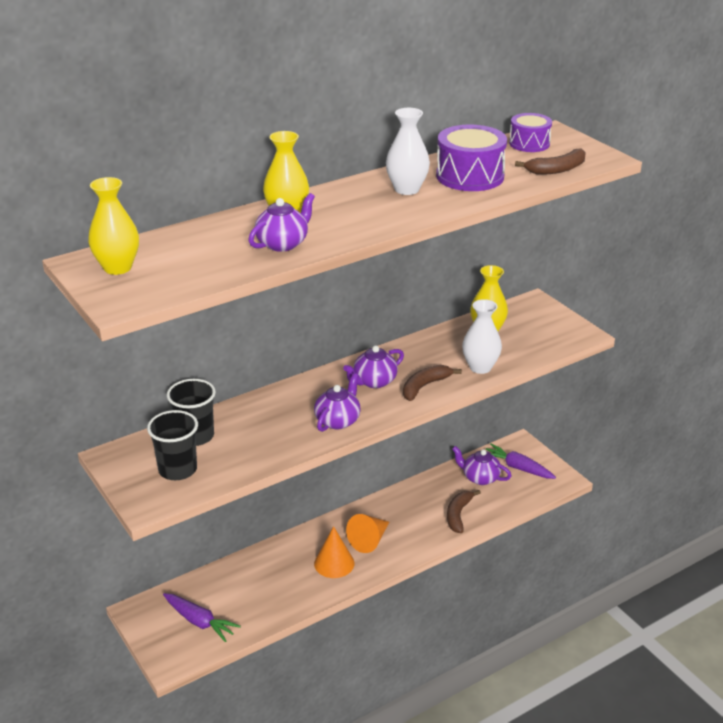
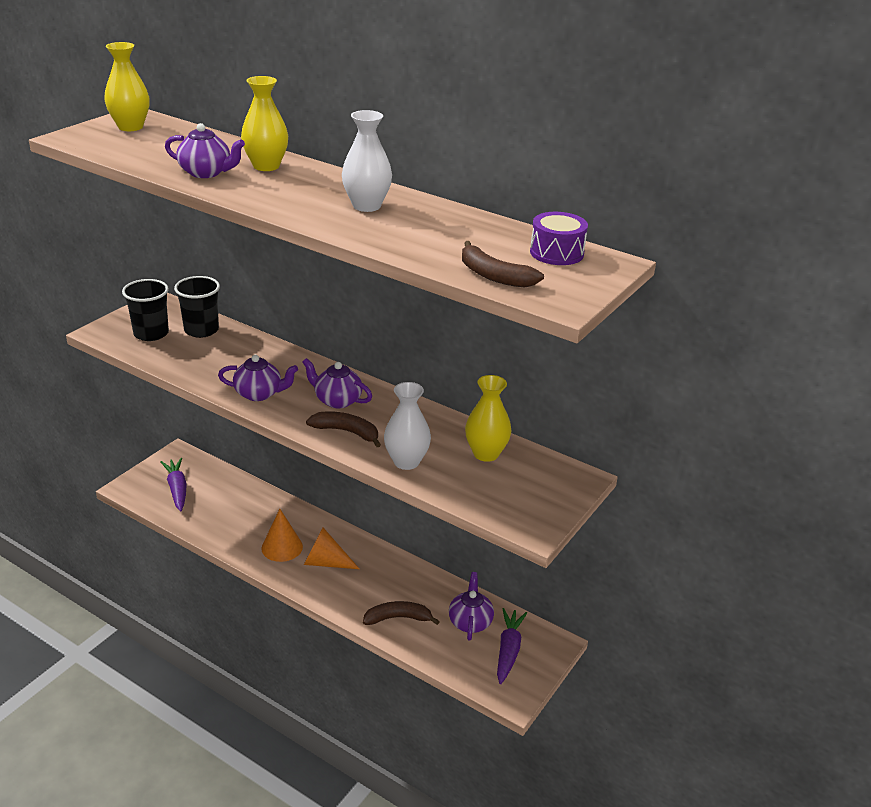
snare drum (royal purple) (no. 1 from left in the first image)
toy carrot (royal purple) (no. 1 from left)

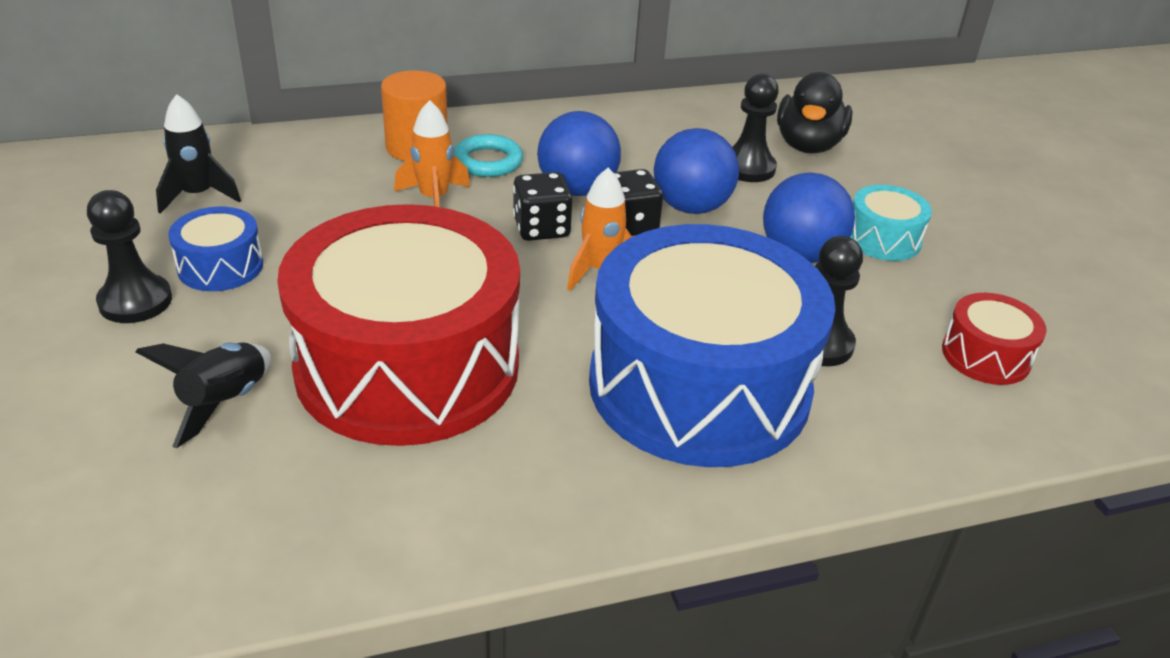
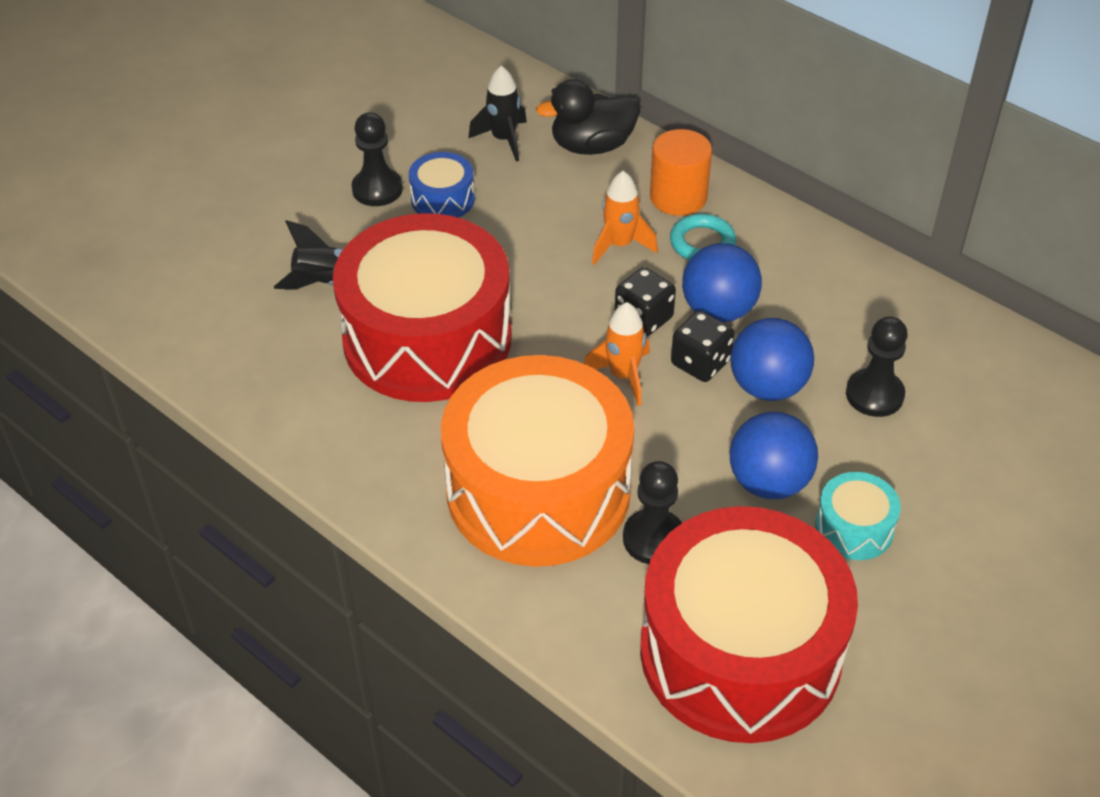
duck (jet-black)
snare drum (orange-coloured)
snare drum (red) (no. 2 from left)

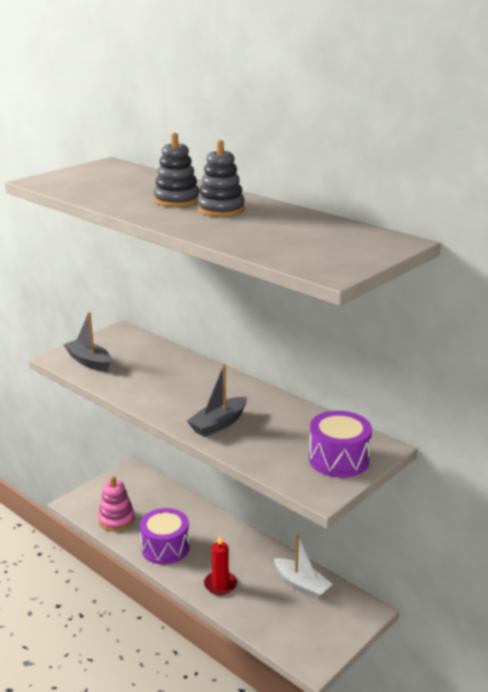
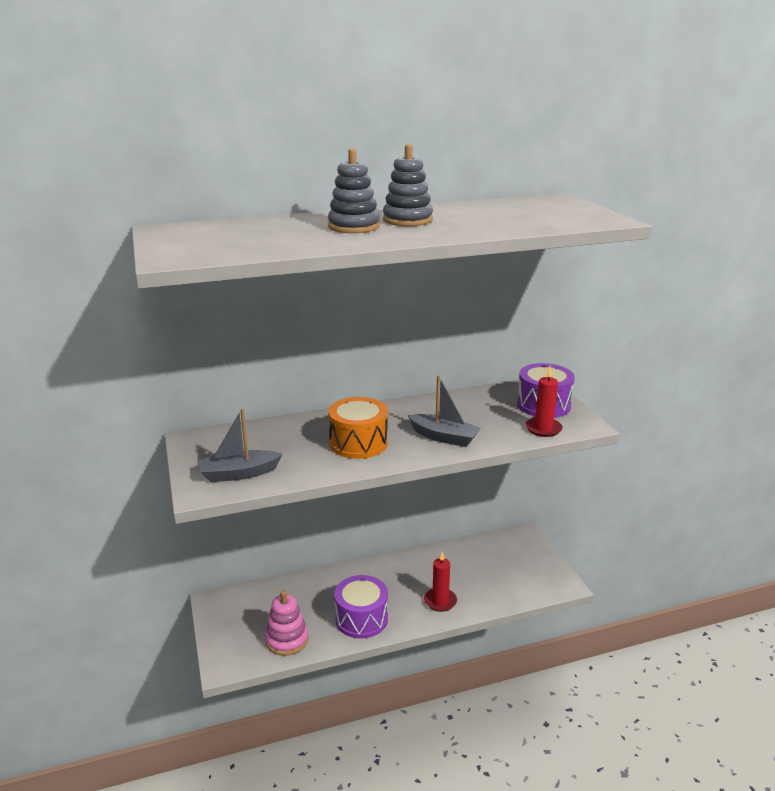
boat (gray) (no. 2 from left)
boat (pure white)
wax candle (red) (no. 2 from left)
snare drum (orange-coloured)

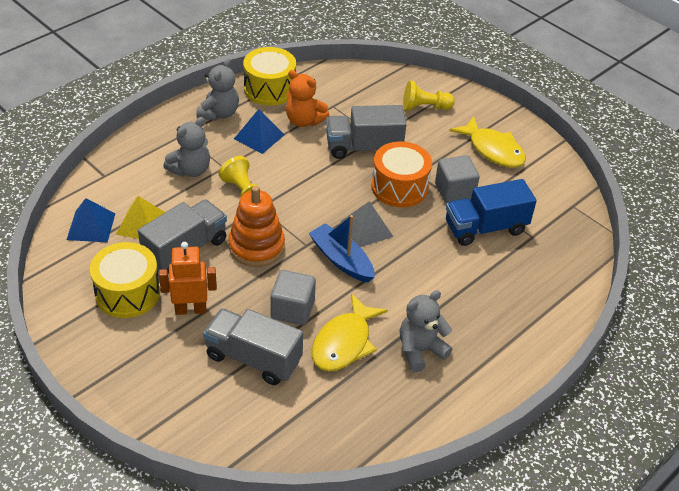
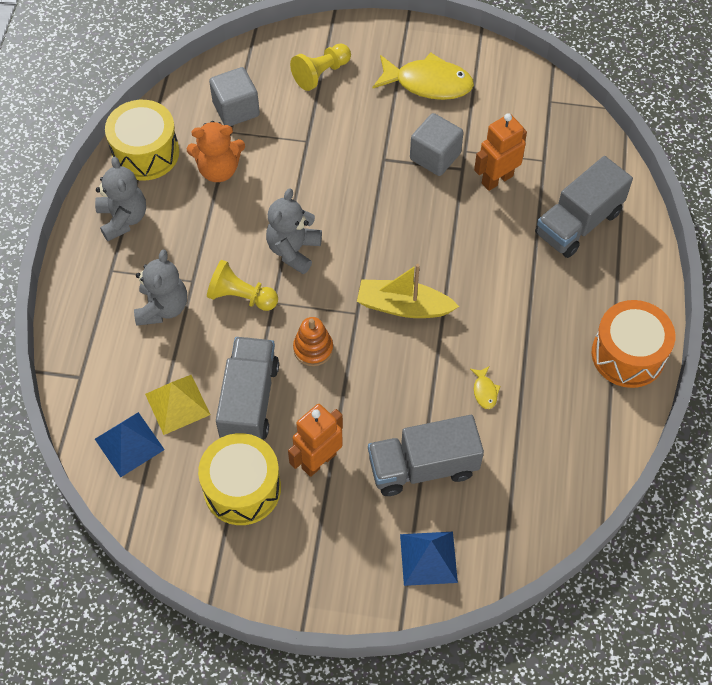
lorry (gray) (no. 3 from left)
solid pyramid (royal blue) (no. 2 from left)
snare drum (orange-coloured)
toy robot (orange-coloured) (no. 2 from left)
stacking toy (orange-coloured)
solid pyramid (gray)
boat (bright yellow)
block (gray) (no. 1 from left)
stuffed bear (gray) (no. 3 from left)
toy fish (bright yellow) (no. 2 from left)

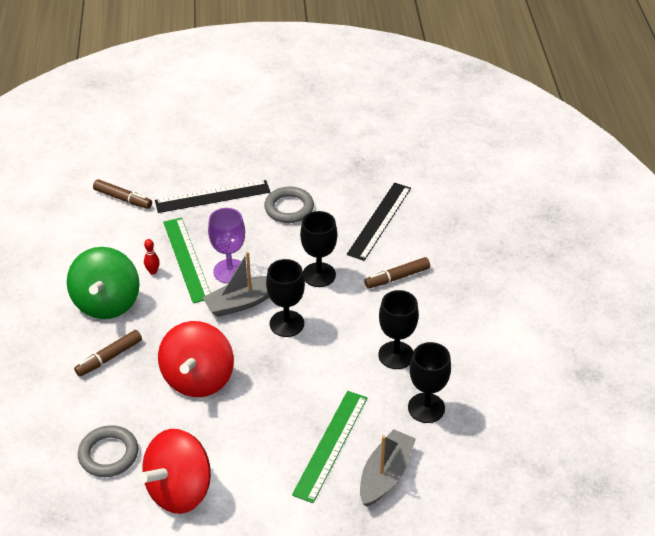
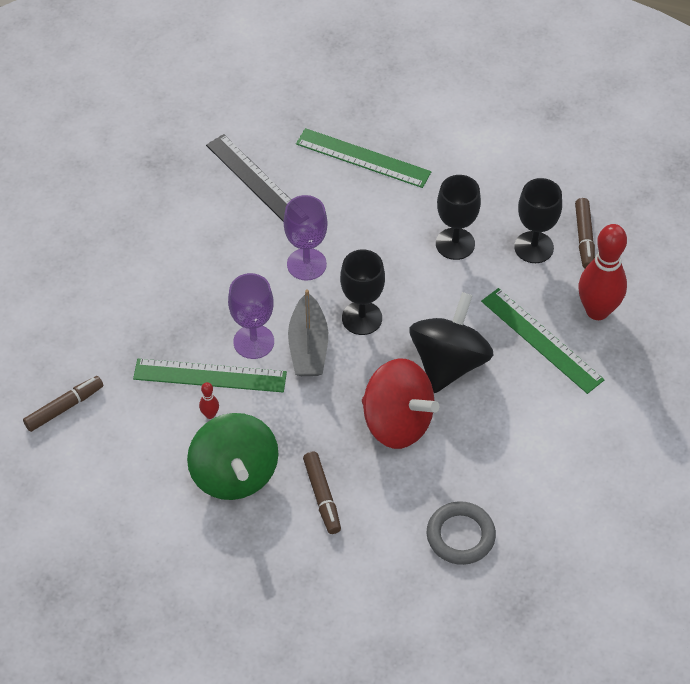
ruler (jet-black) (no. 1 from left in the first image)
ring (gray) (no. 2 from left in the first image)
goblet (royal purple) (no. 2 from left)
toy top (green)
felt pen (brown) (no. 3 from left)
toy top (red) (no. 1 from left in the first image)
tenpin (red) (no. 2 from left)
ruler (green) (no. 2 from left)
toy top (jet-black)

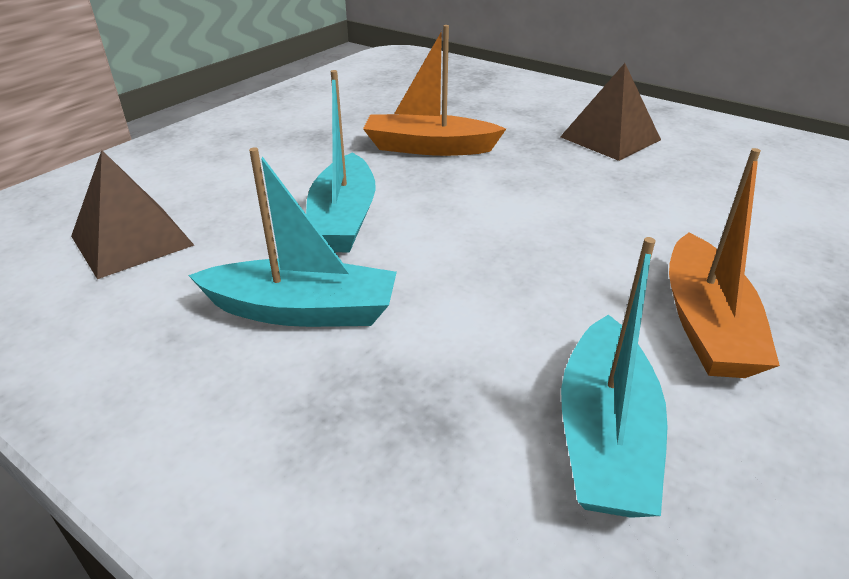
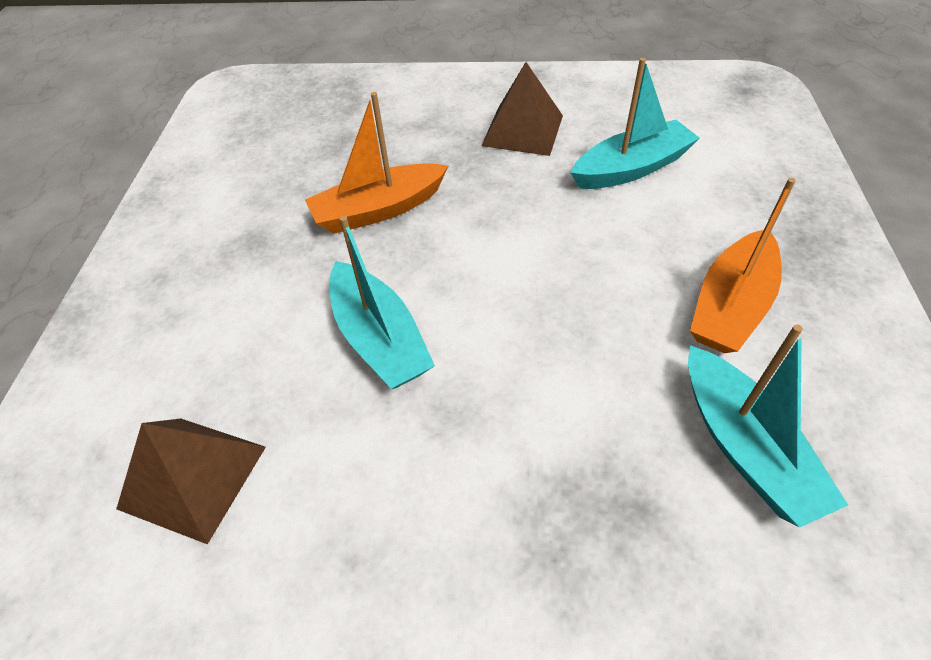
boat (aqua) (no. 2 from left)
boat (orange-coloured) (no. 2 from left)

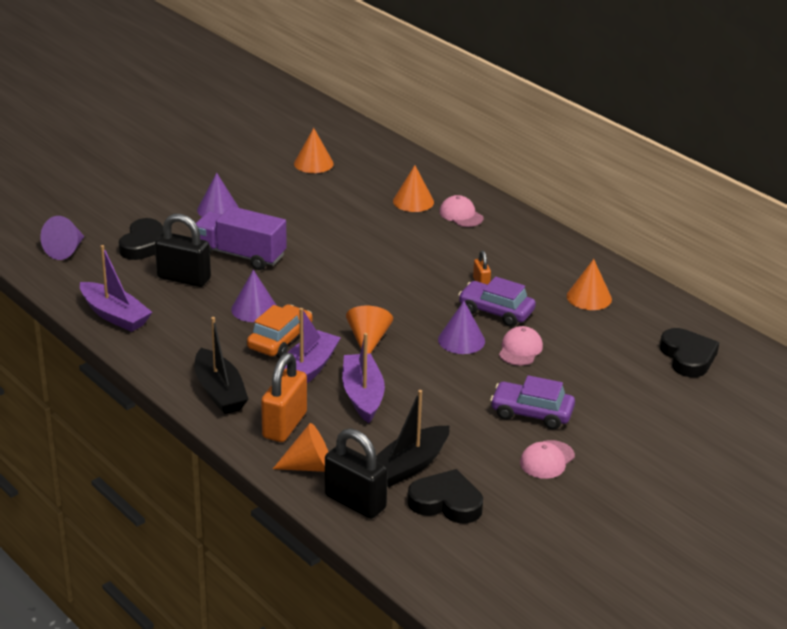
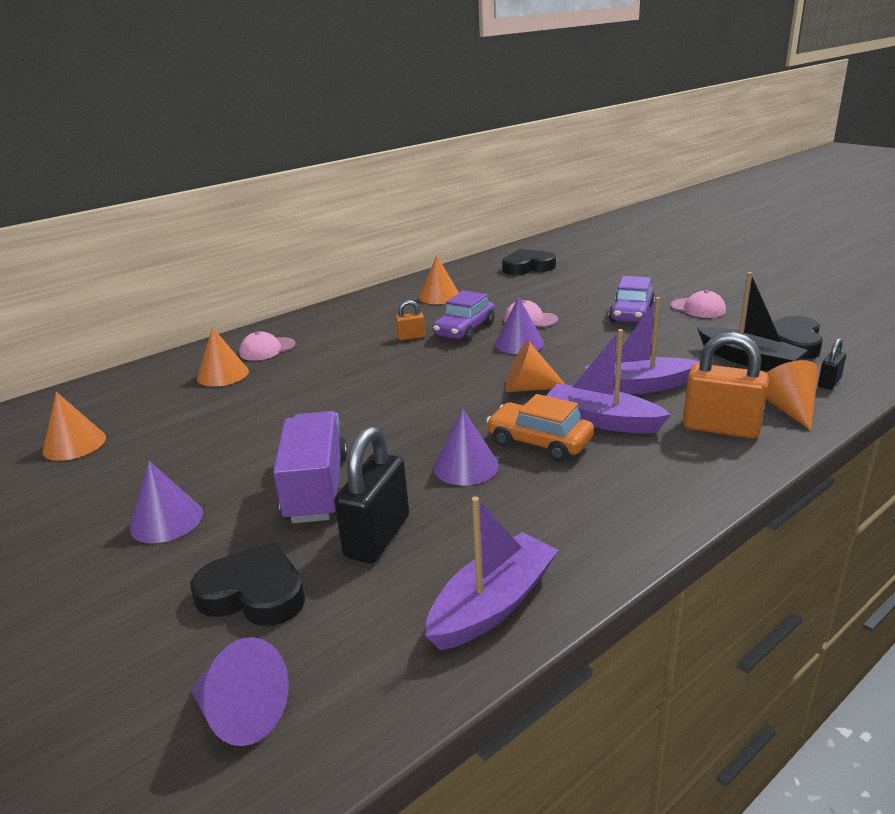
lorry (royal purple)
boat (jet-black) (no. 1 from left in the first image)
lock (jet-black) (no. 2 from left)

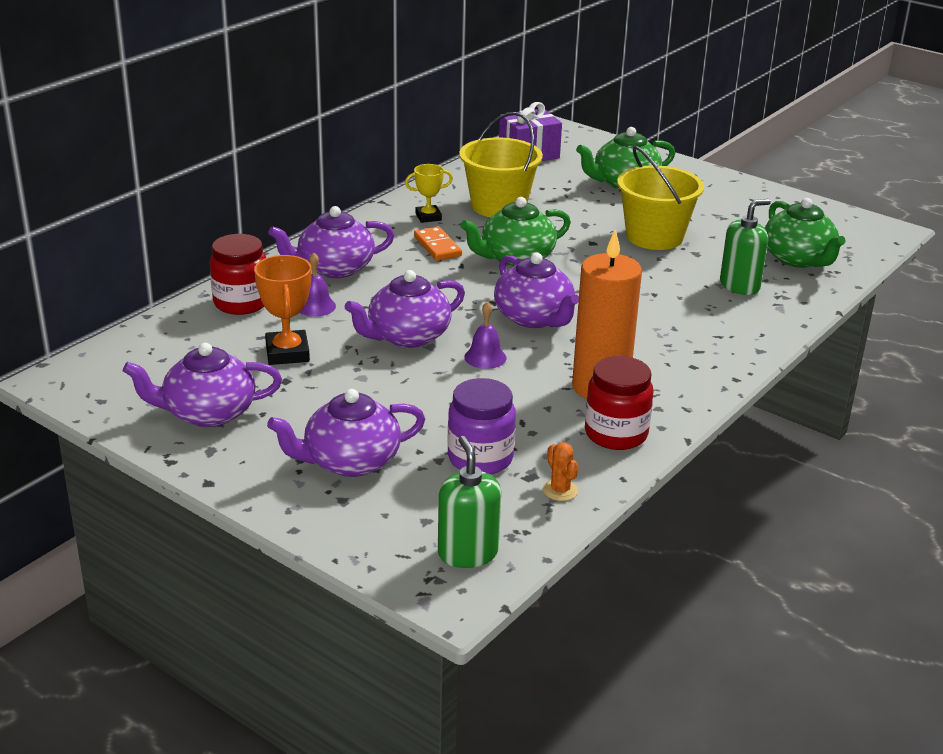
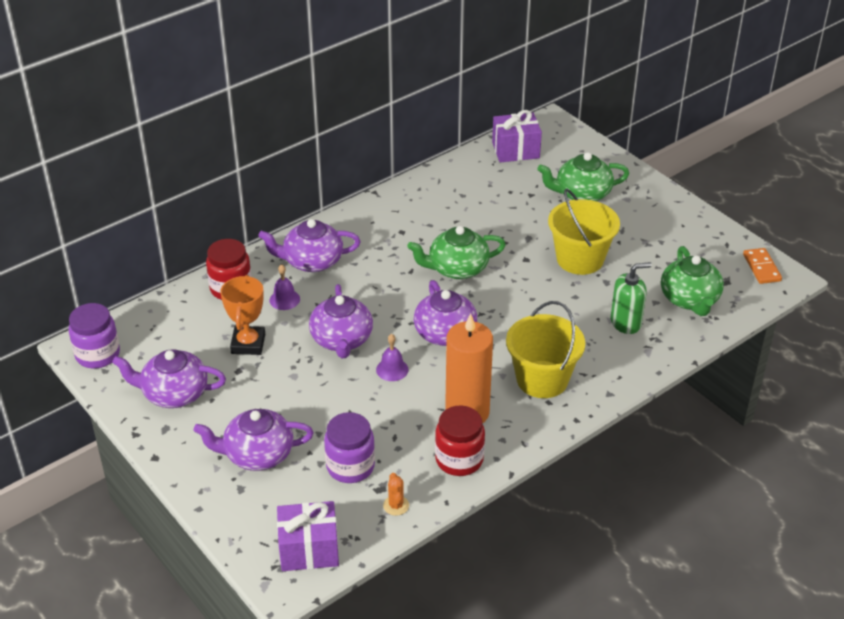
sand bucket (bright yellow) (no. 1 from left)
award cup (bright yellow)
domino piece (orange-coloured)
teapot (royal purple) (no. 4 from left)
gift (royal purple) (no. 1 from left)
preserve jar (royal purple) (no. 1 from left)

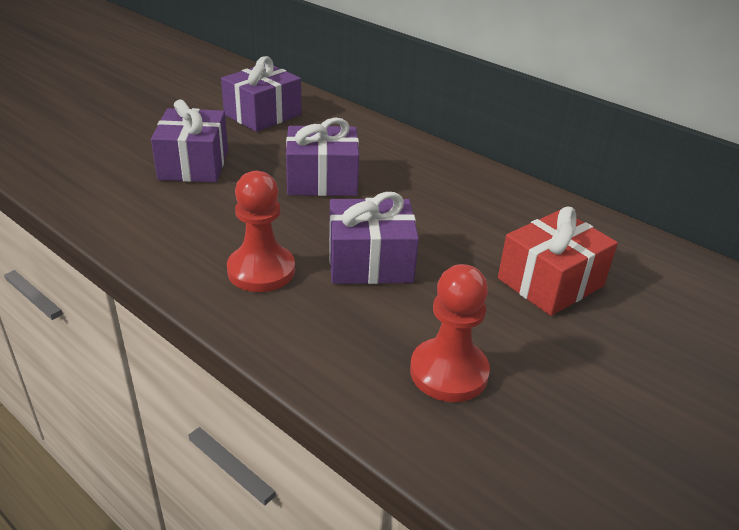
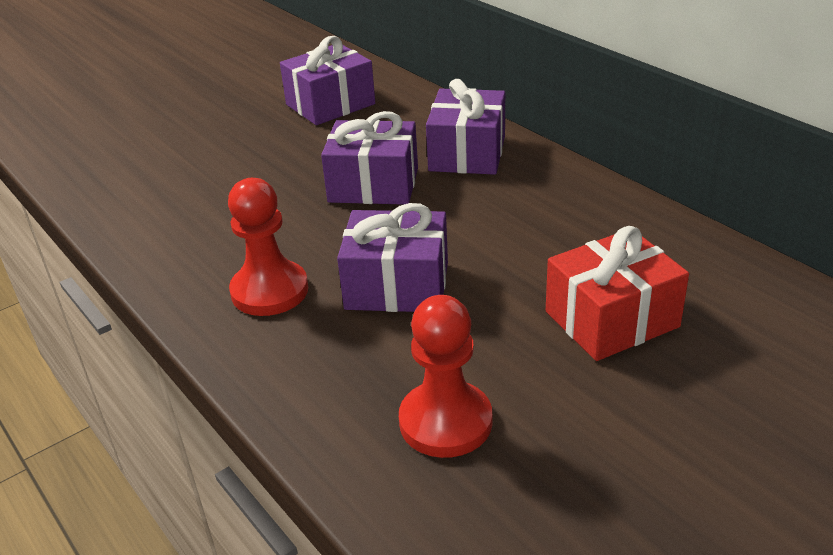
gift (royal purple) (no. 4 from left)

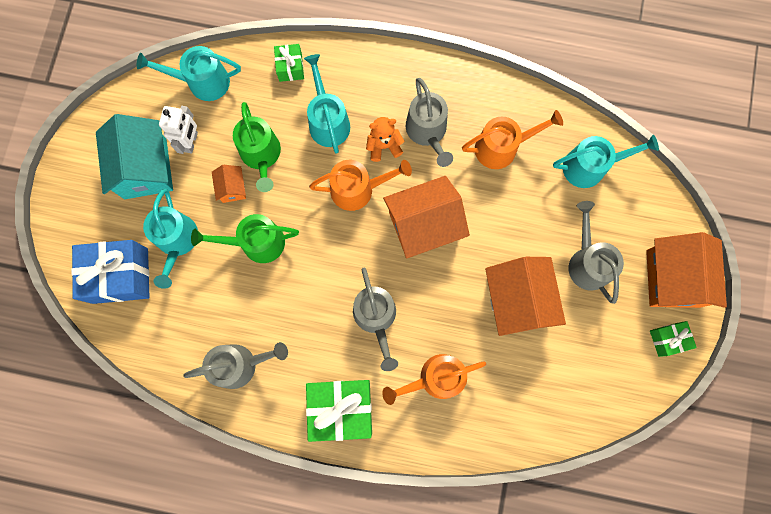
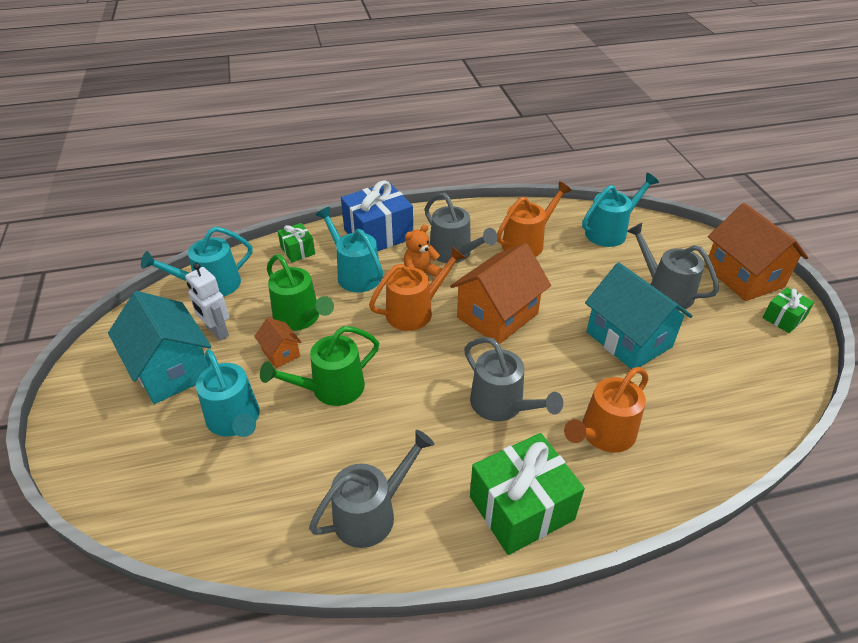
toy robot (pure white)
gift (royal blue)
cottage (aqua) (no. 2 from left)

